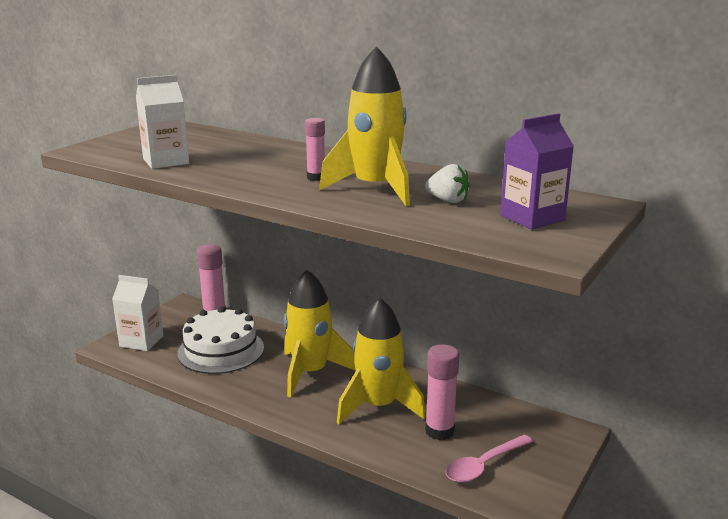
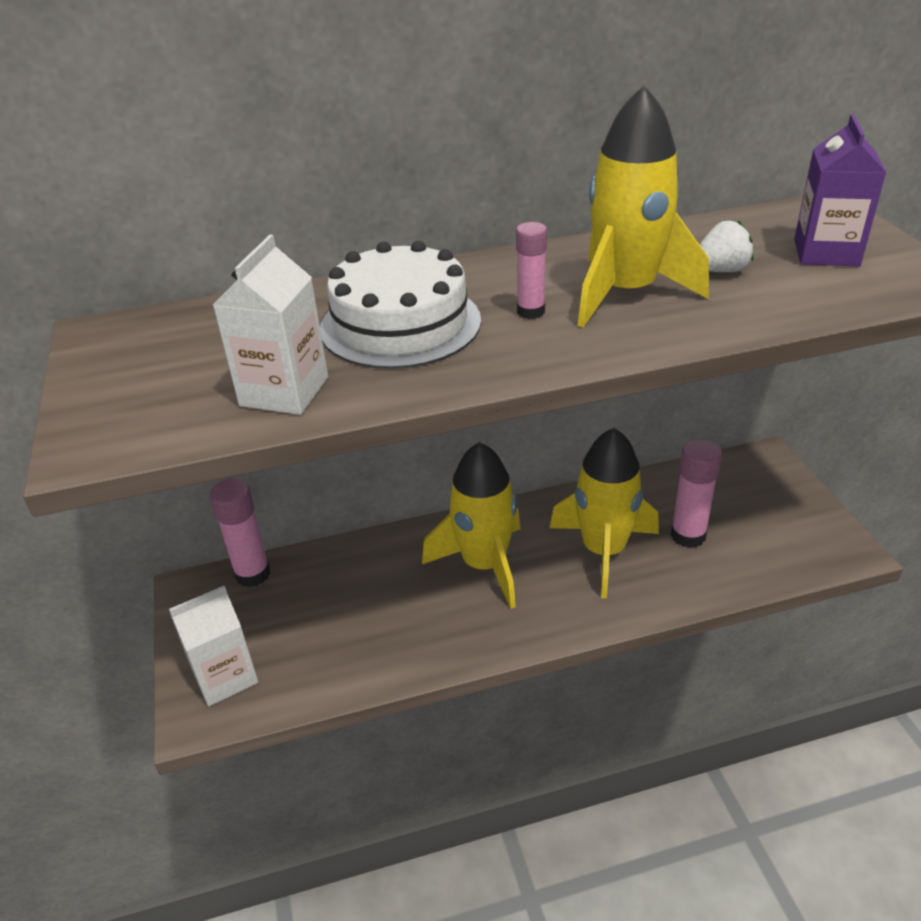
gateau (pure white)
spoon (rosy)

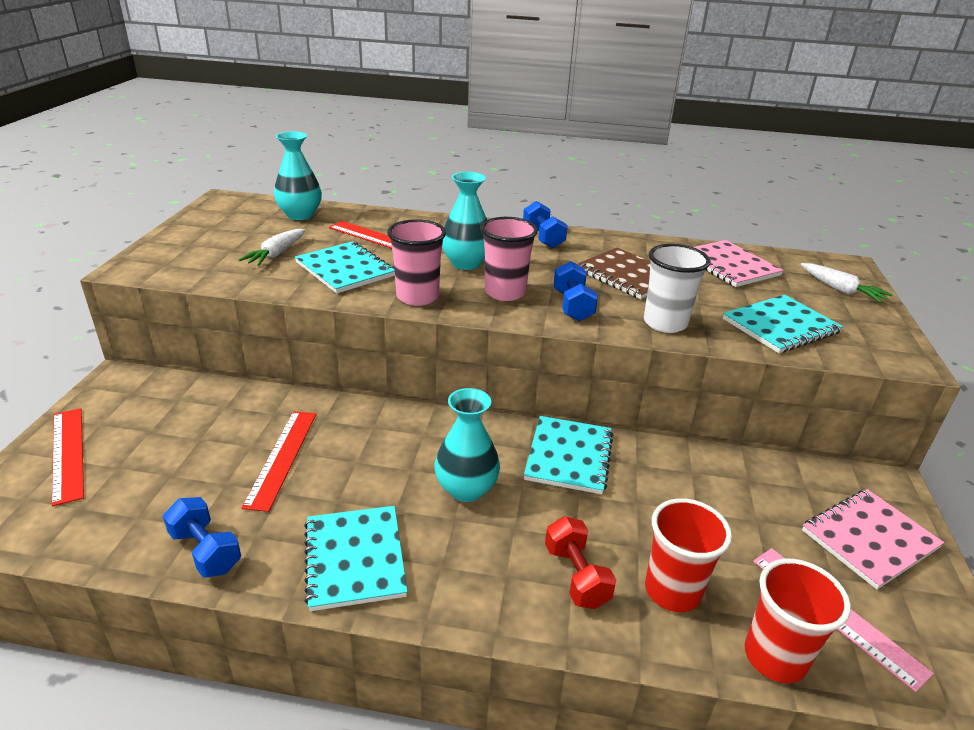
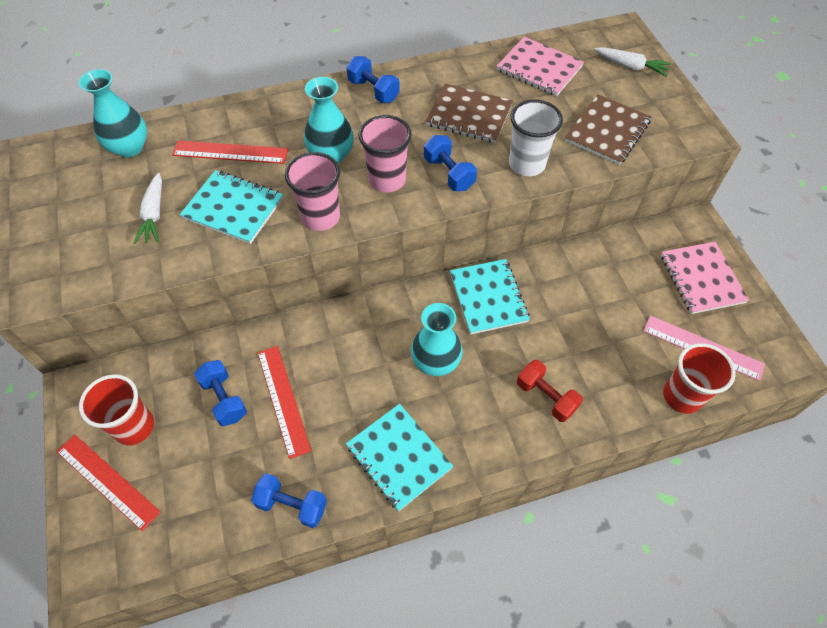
notebook (brown) (no. 2 from left)
notebook (rosy) (no. 2 from left)
tumbler (red) (no. 1 from left)
free weight (royal blue) (no. 1 from left)

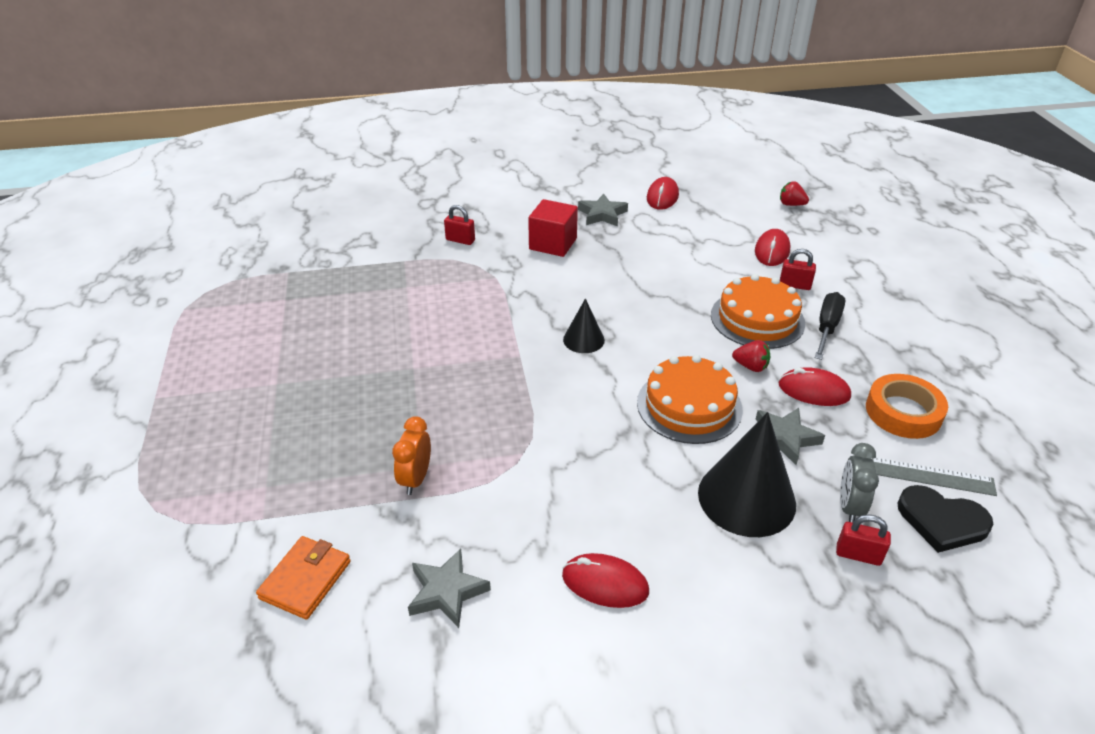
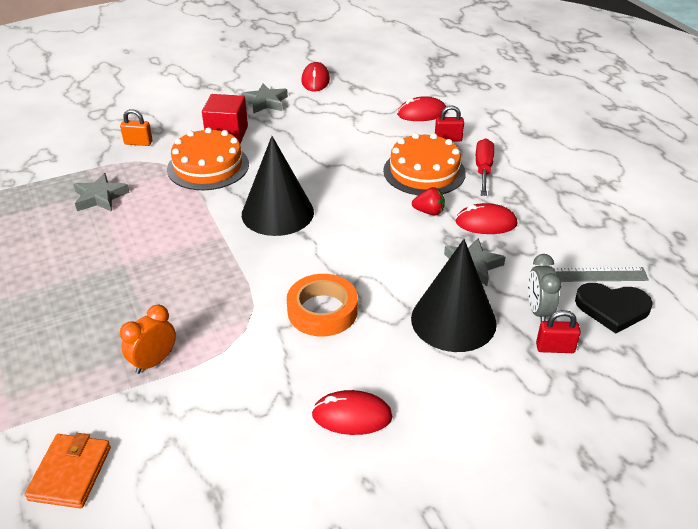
strawberry (red) (no. 2 from left in the first image)
lock (orange-coloured)
computer mouse (red) (no. 3 from left)
flat screwdriver (red)
cone shape (jet-black) (no. 1 from left)
gateau (orange-coloured) (no. 1 from left)
roll of tape (orange-coloured)
clock (orange-coloured)
five-pointed star (gray) (no. 1 from left)

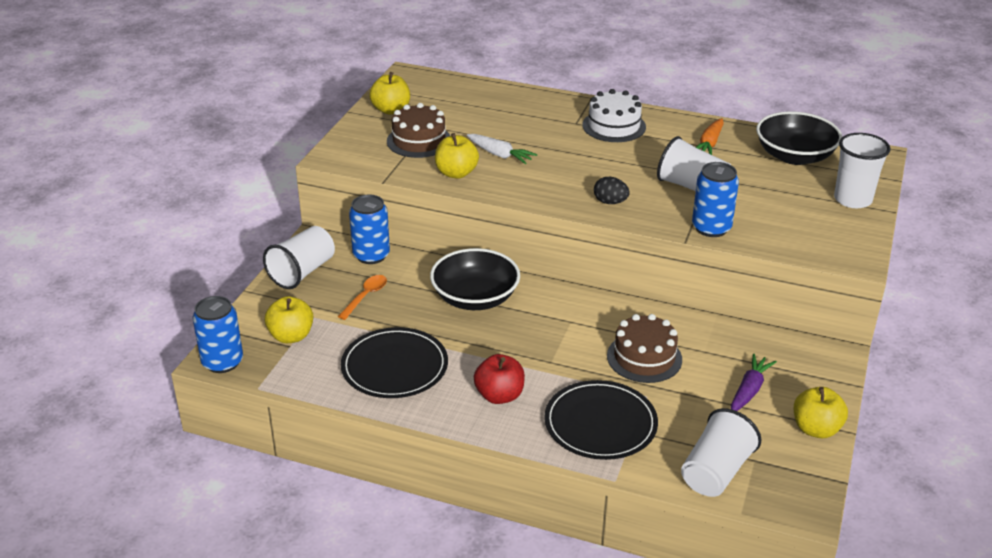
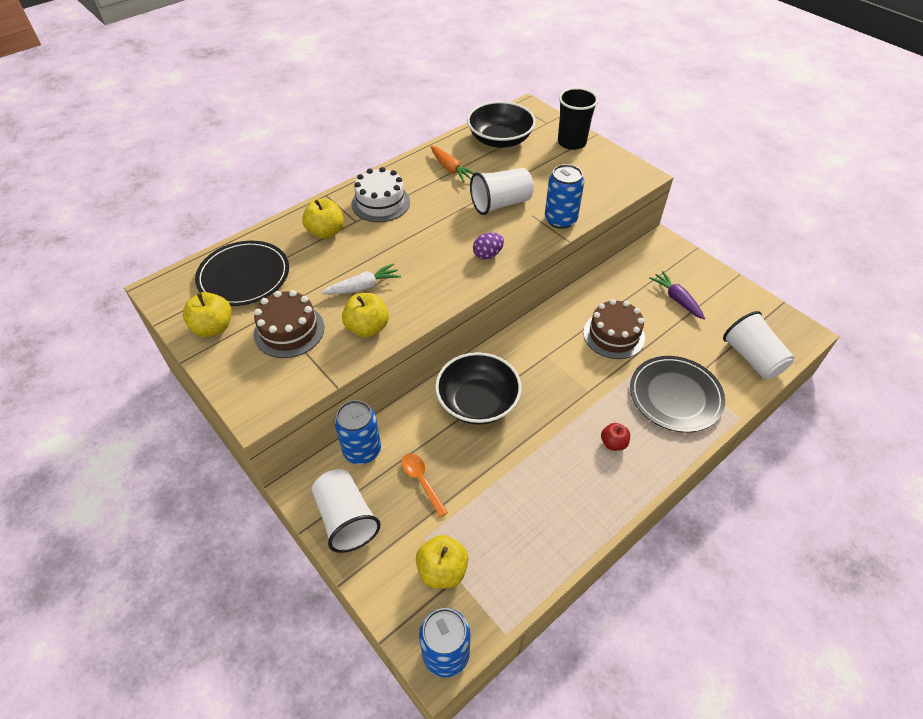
tumbler (jet-black)
egg (royal purple)
plate (jet-black) (no. 1 from left)
apple (red)
apple (bright yellow) (no. 2 from left)

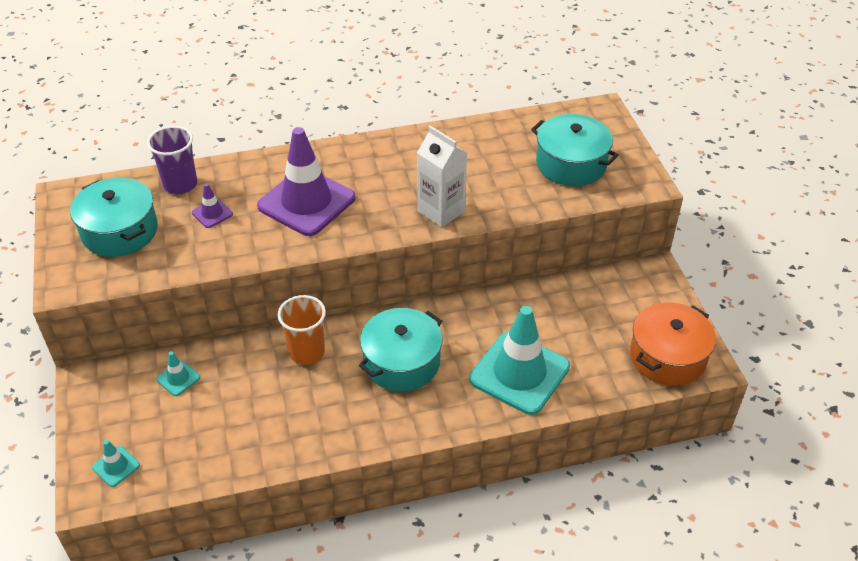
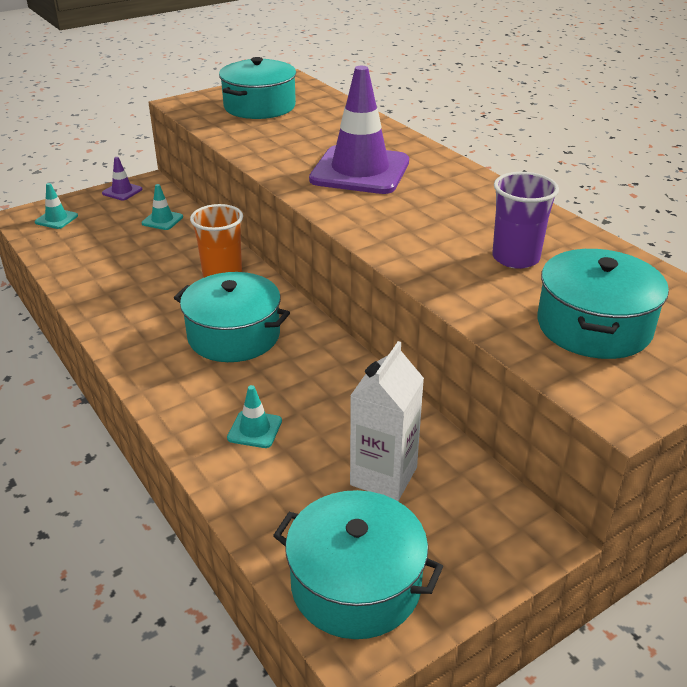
tumbler (royal purple)
milk carton (pure white)
safety cone (royal purple) (no. 1 from left)
pot (aqua) (no. 3 from left)
safety cone (aqua) (no. 3 from left)

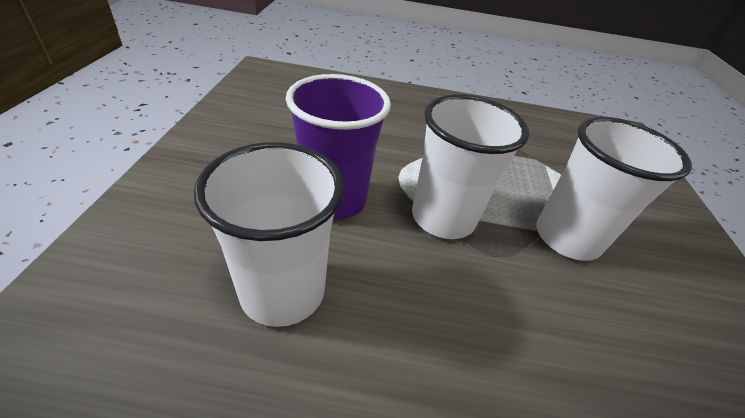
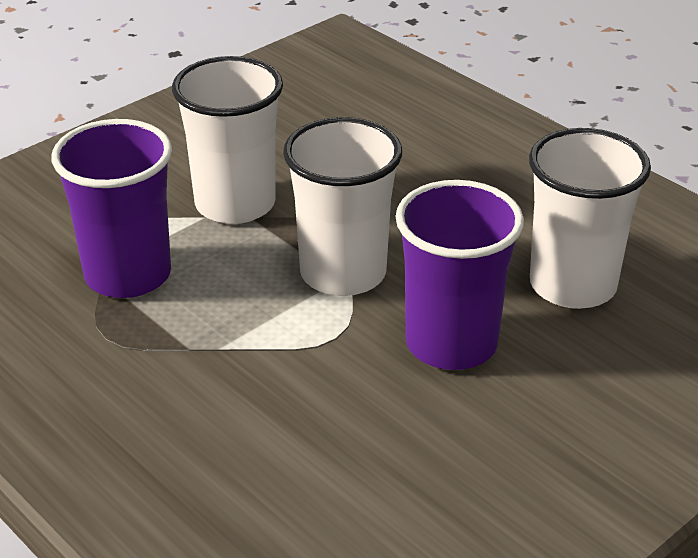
tumbler (royal purple) (no. 1 from left)

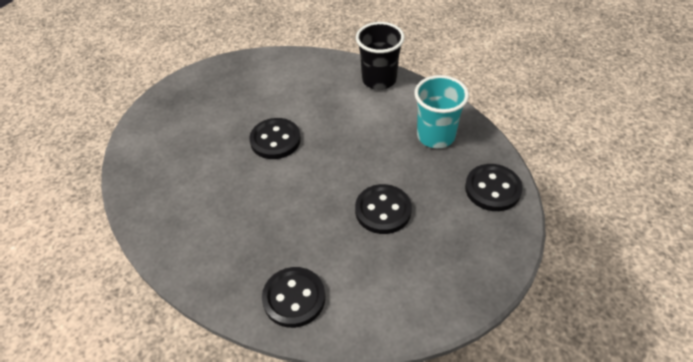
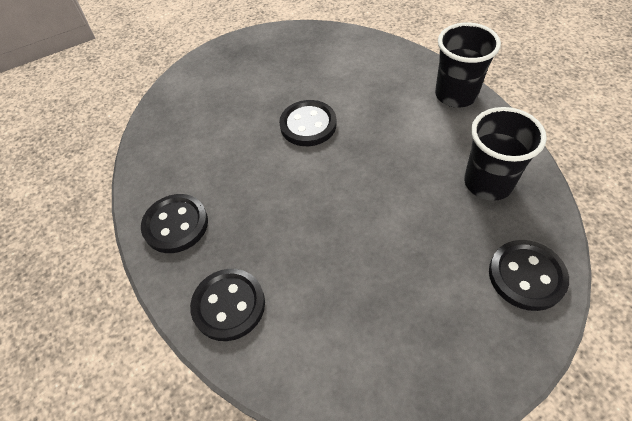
tumbler (jet-black) (no. 2 from left)
button (jet-black) (no. 1 from left)

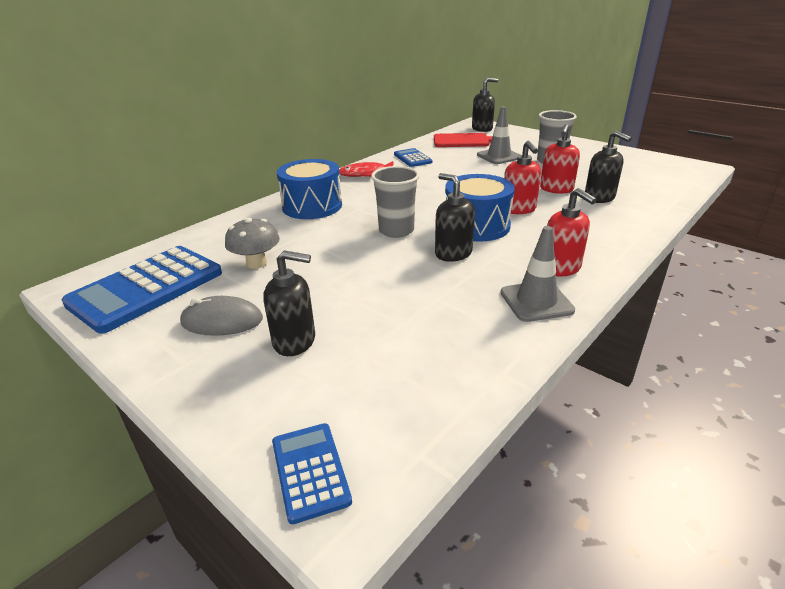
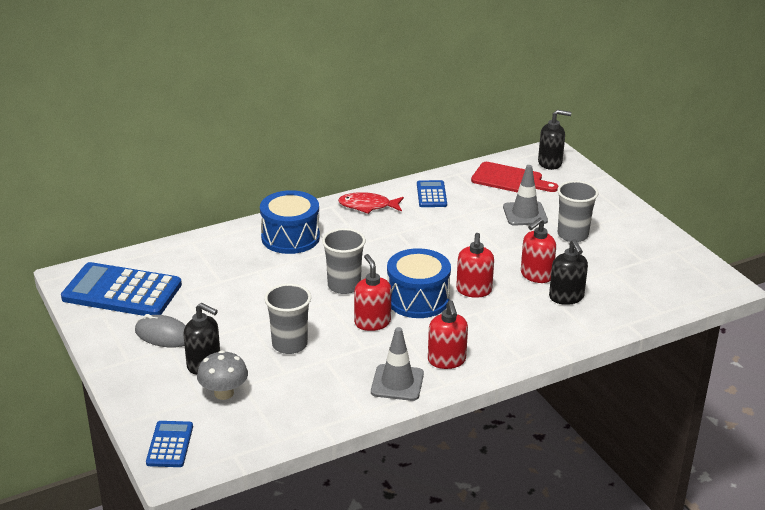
pump bottle (red) (no. 1 from left)
mushroom (gray)
adding machine (royal blue) (no. 1 from left)
tumbler (gray) (no. 1 from left)

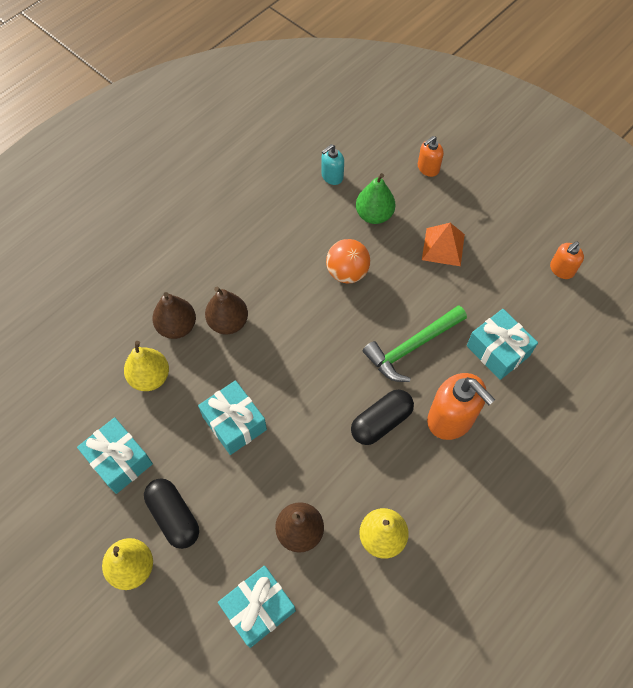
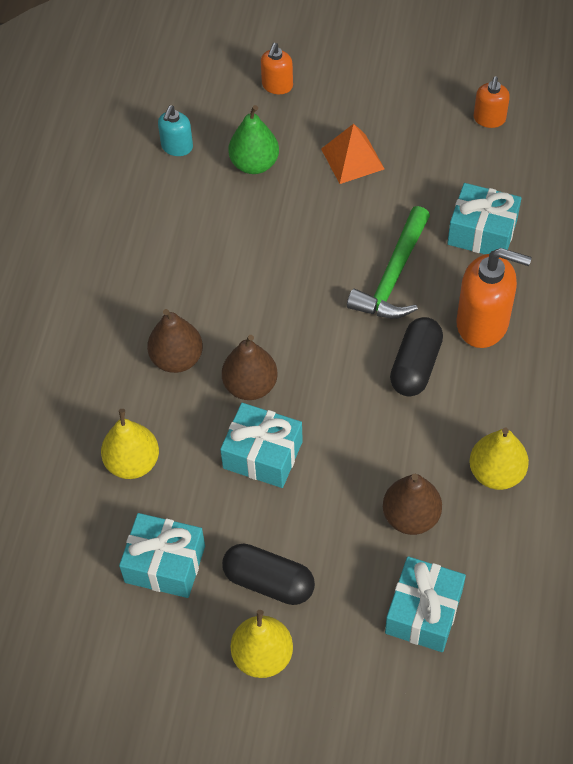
play ball (orange-coloured)
toy pear (brown) (no. 2 from left)

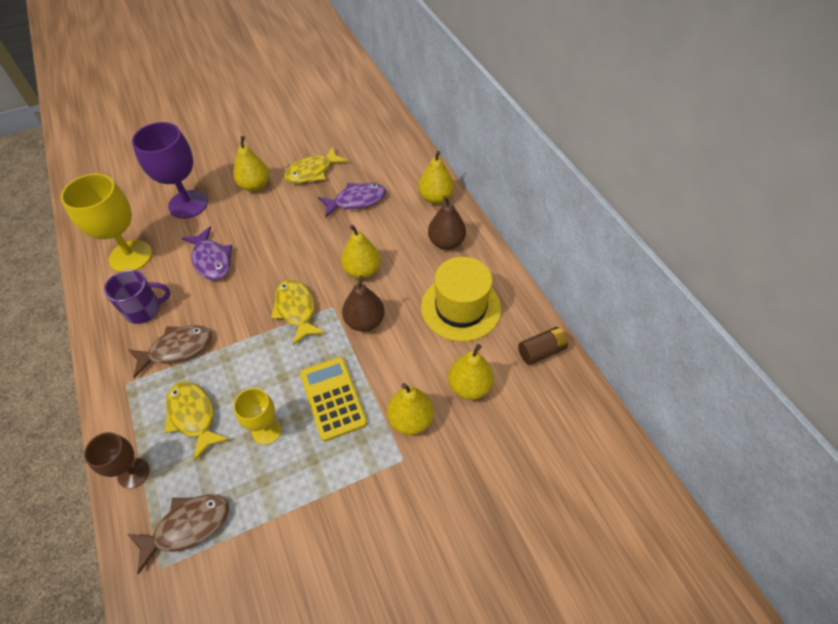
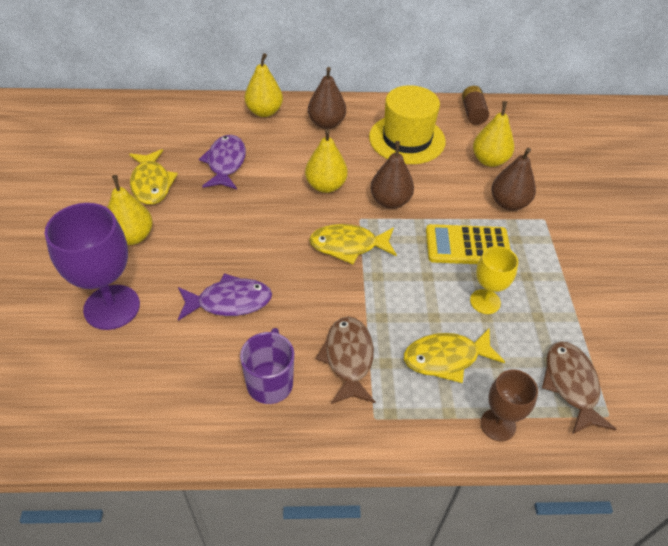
goblet (bright yellow) (no. 1 from left in the first image)
toy pear (brown) (no. 3 from left)

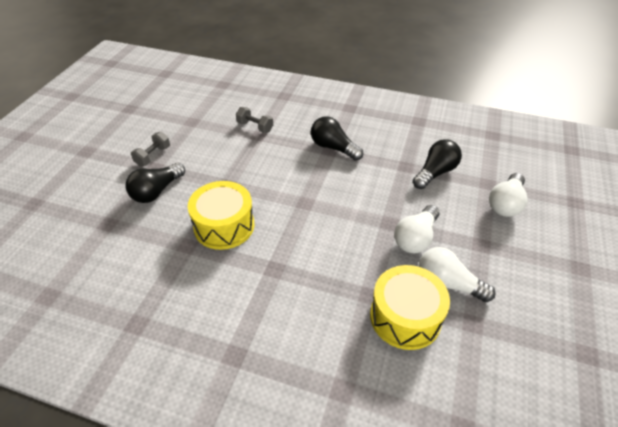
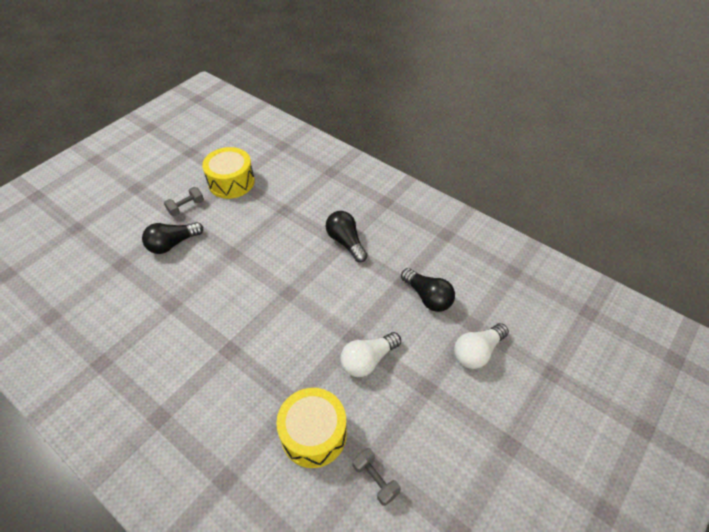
free weight (gray) (no. 2 from left)
light bulb (jet-black) (no. 3 from left)
snare drum (bright yellow) (no. 1 from left)
light bulb (pure white) (no. 2 from left in the first image)

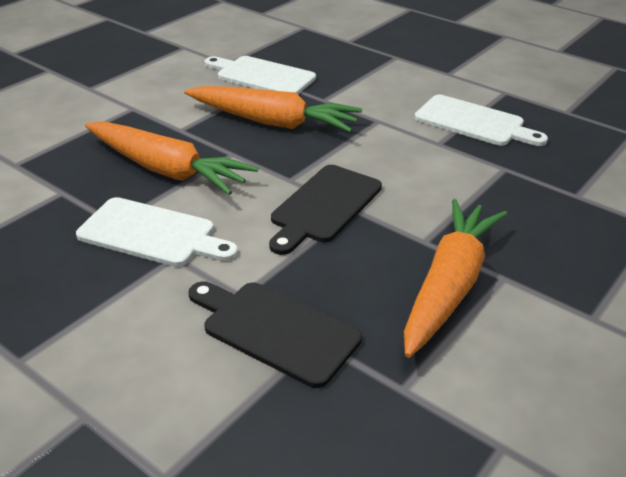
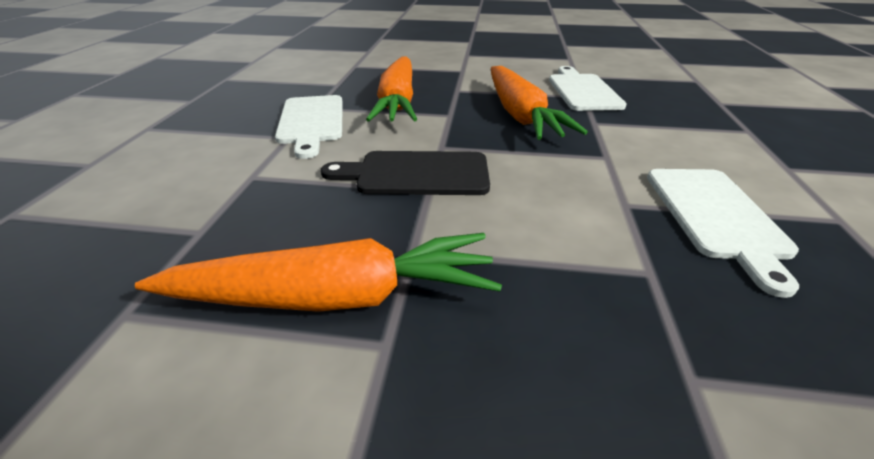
chopping board (jet-black) (no. 1 from left in the first image)

